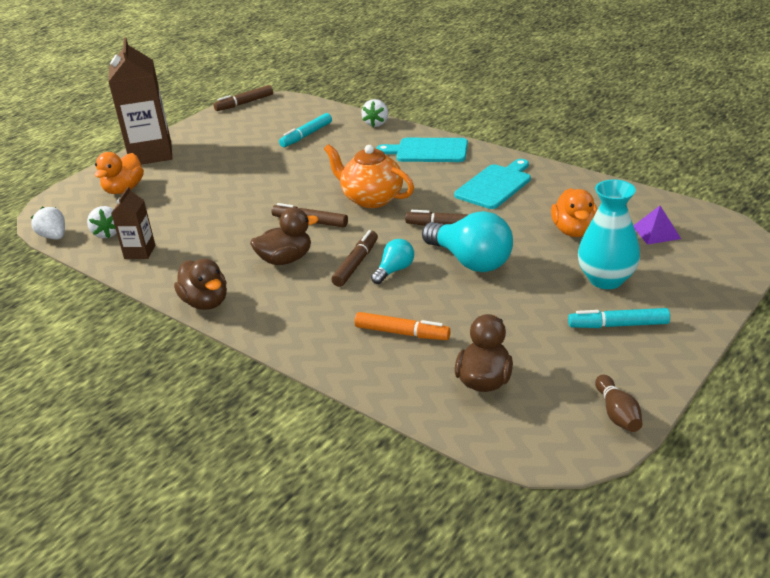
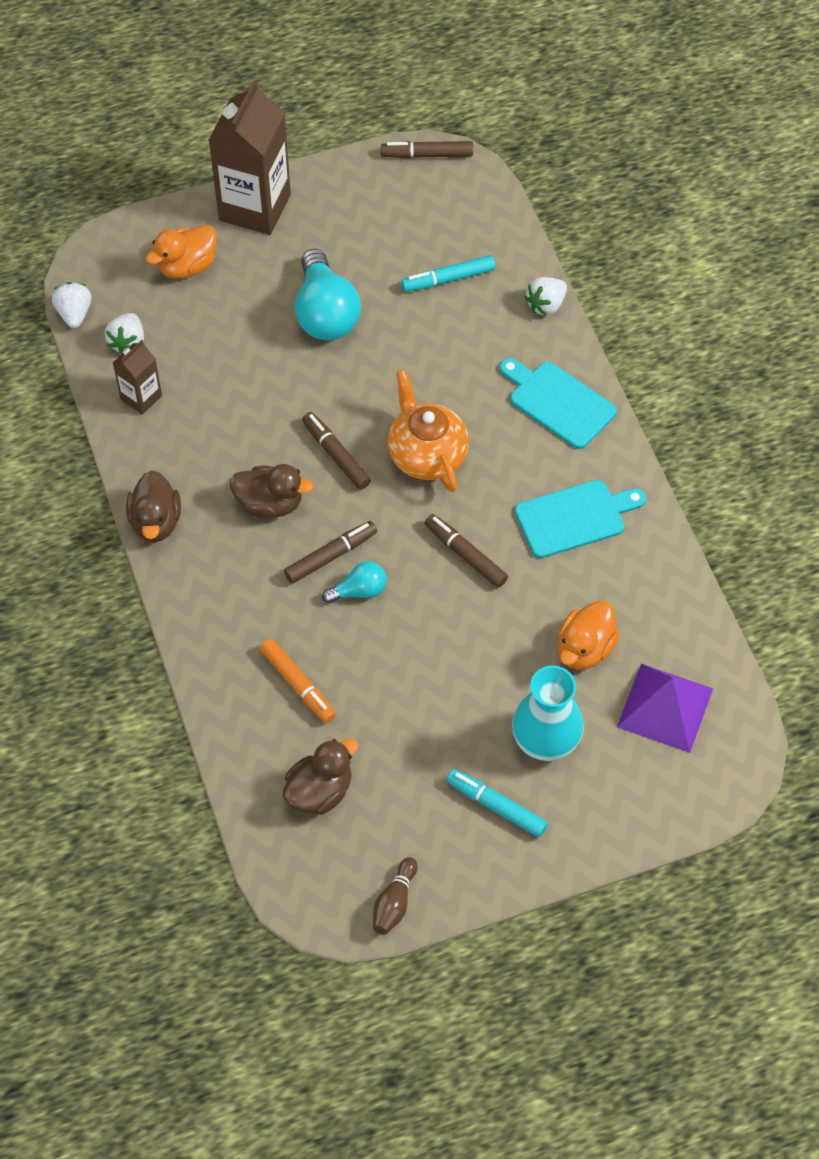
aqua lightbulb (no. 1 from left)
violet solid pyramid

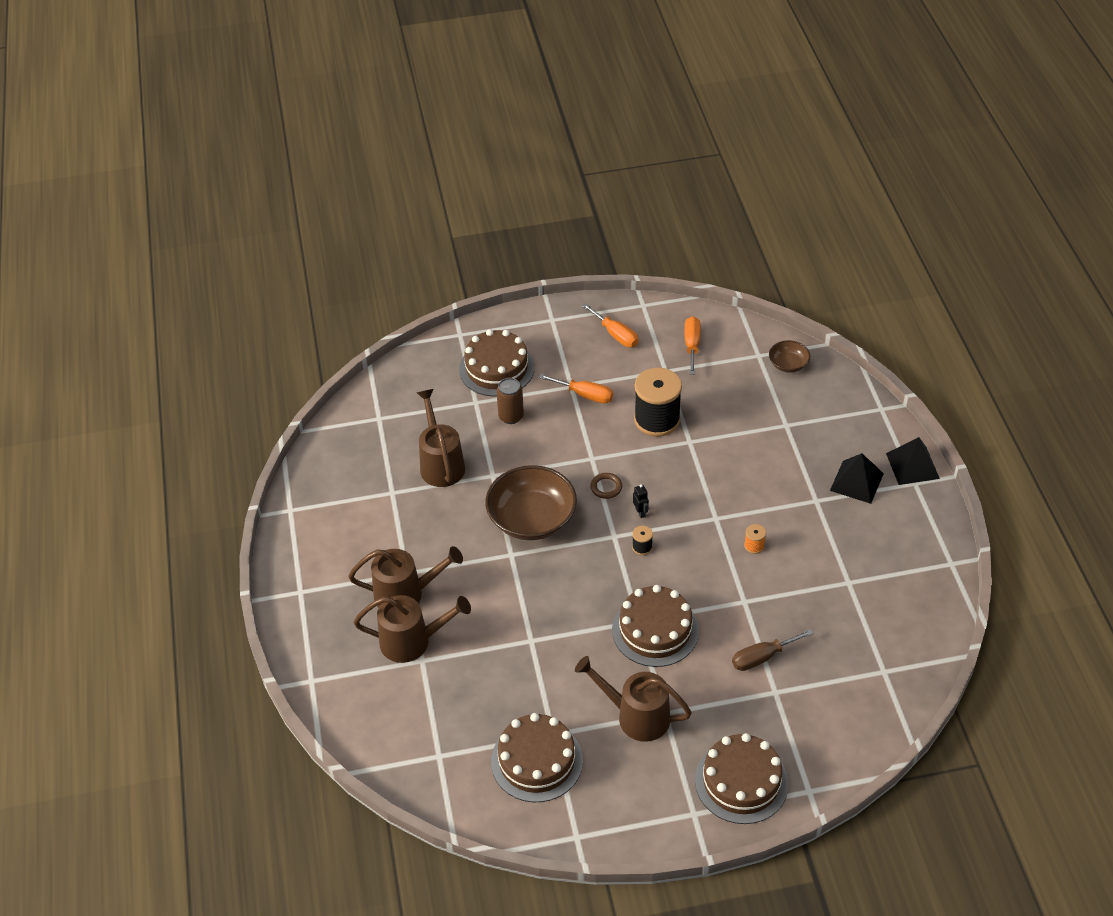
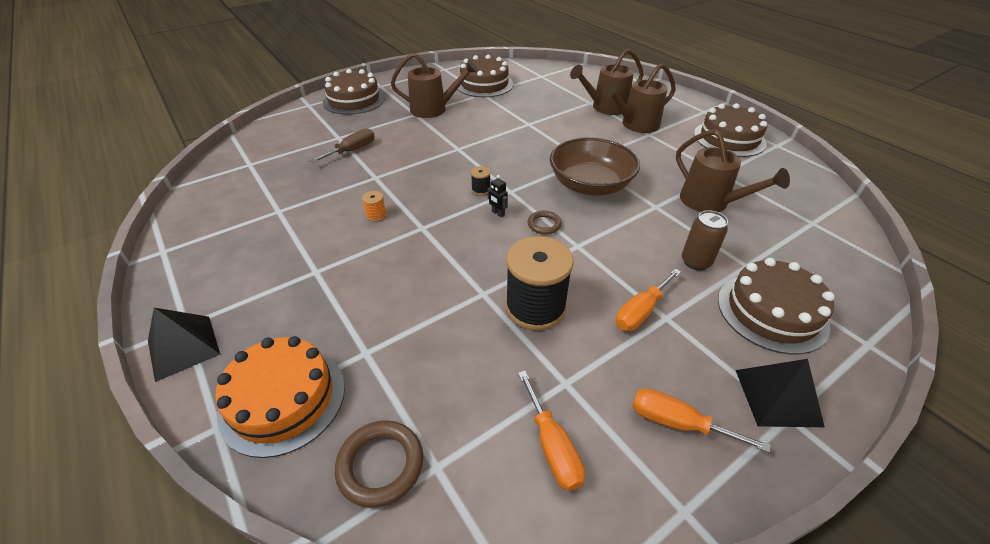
orange layer cake
russet ring (no. 1 from left)
orange screwdriver (no. 2 from left)
russet layer cake (no. 3 from left)
ebony solid pyramid (no. 2 from left)

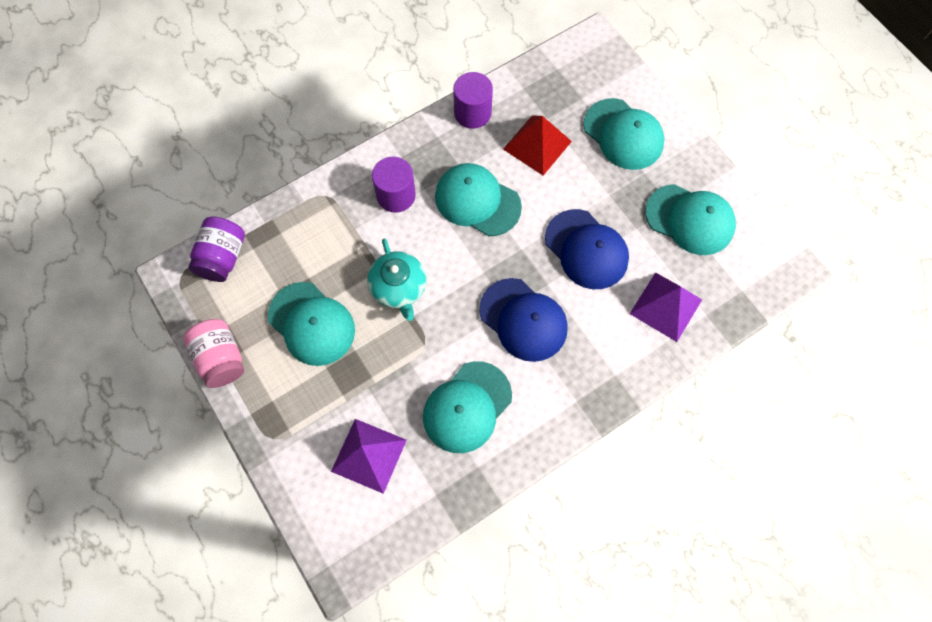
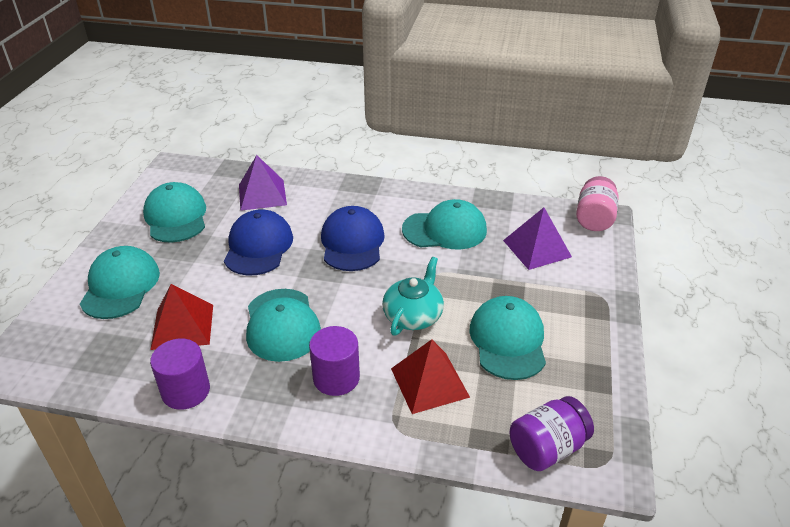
crimson solid pyramid (no. 2 from left)
rosy jar

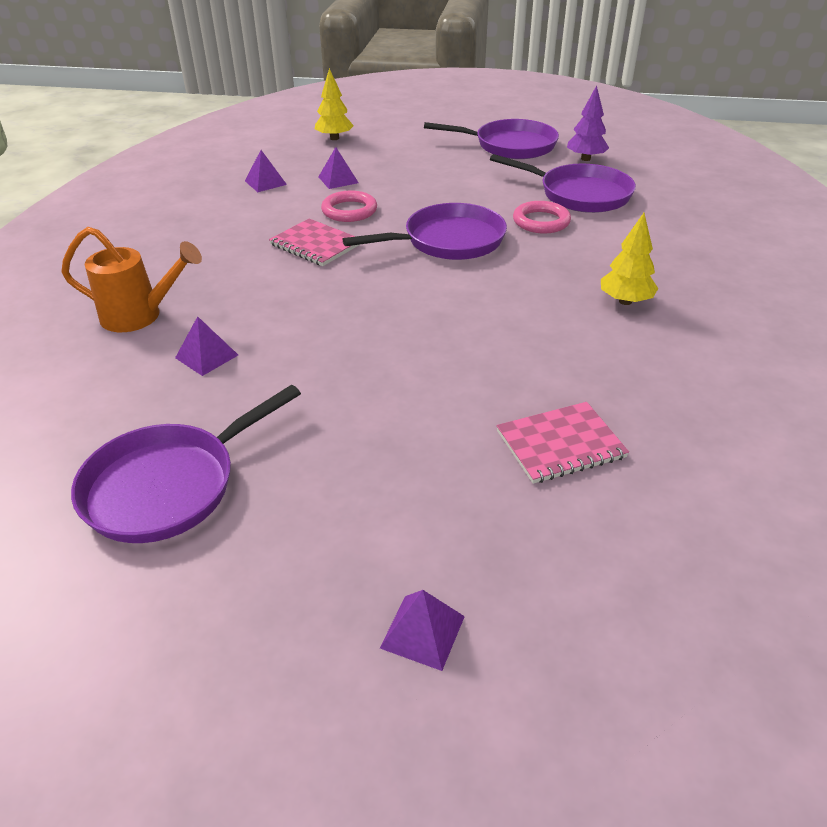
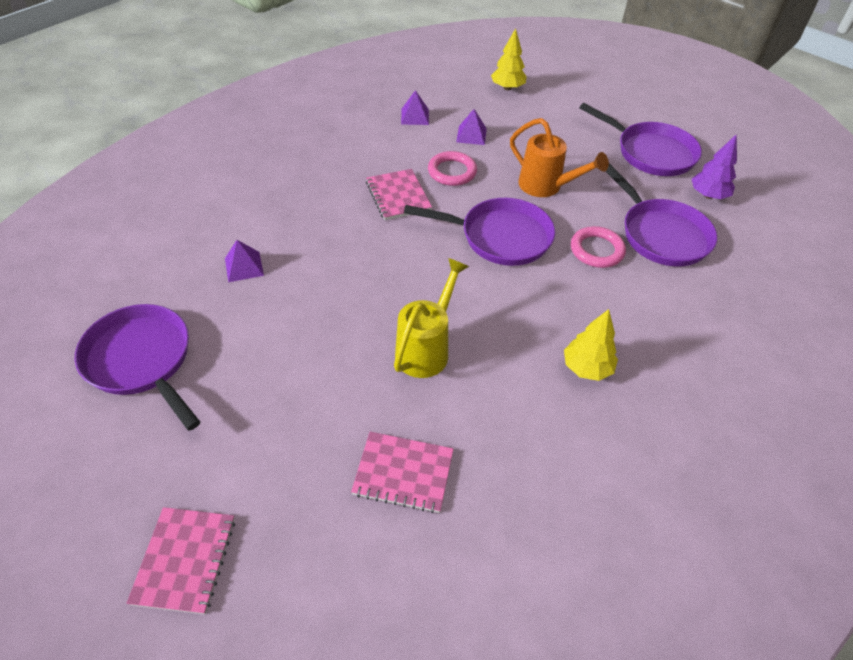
violet pan (no. 1 from left)
rosy exercise book (no. 1 from left)
yellow sprinkling can
orange sprinkling can

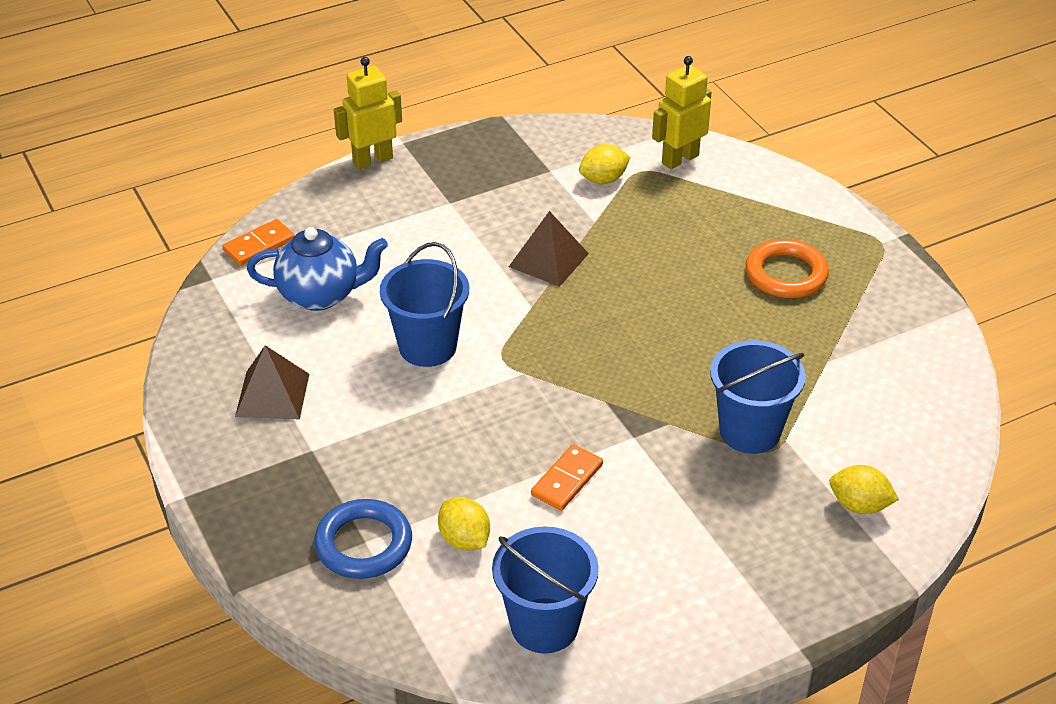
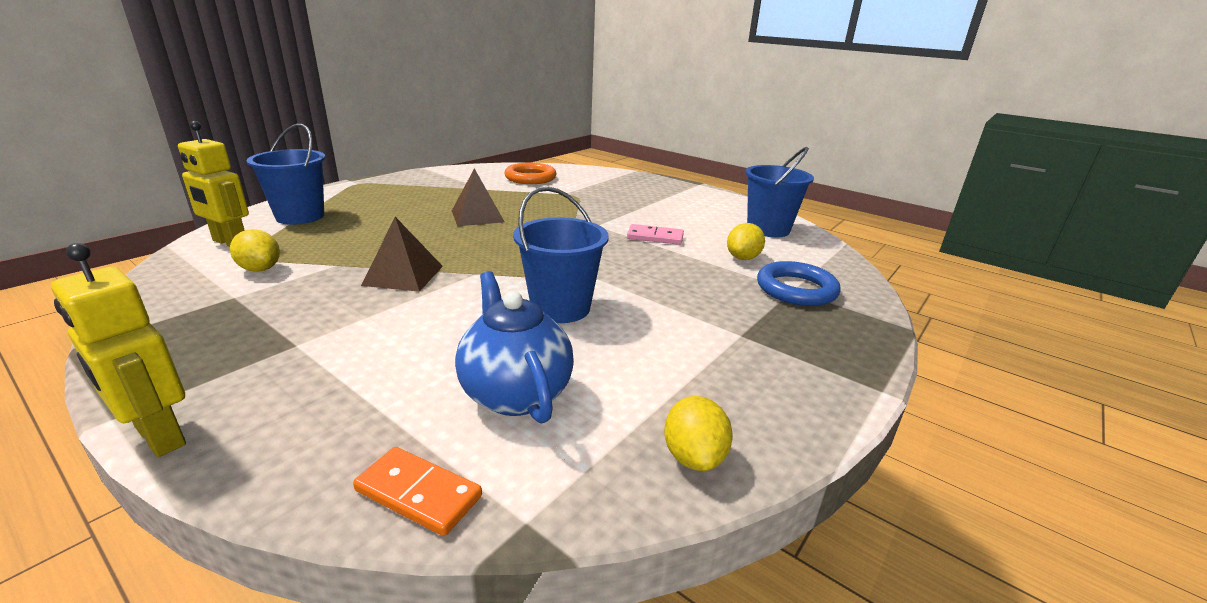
royal blue bucket (no. 1 from left)
russet solid pyramid (no. 2 from left)
orange ring
rosy domino piece
yellow lemon (no. 2 from left)

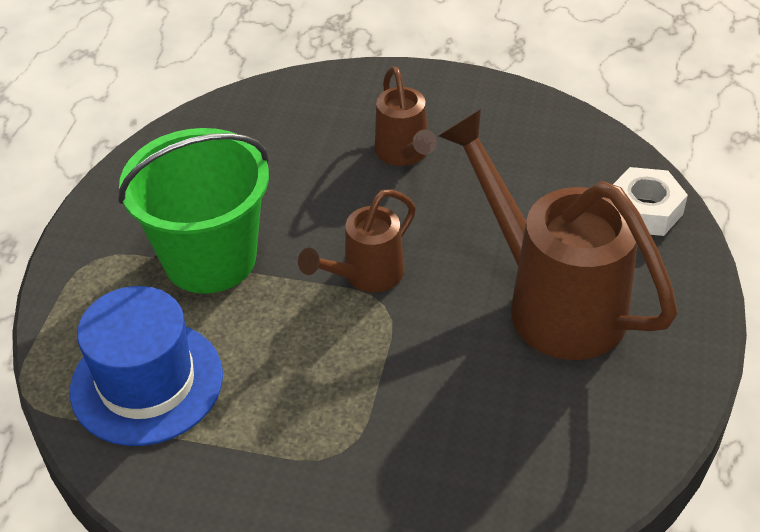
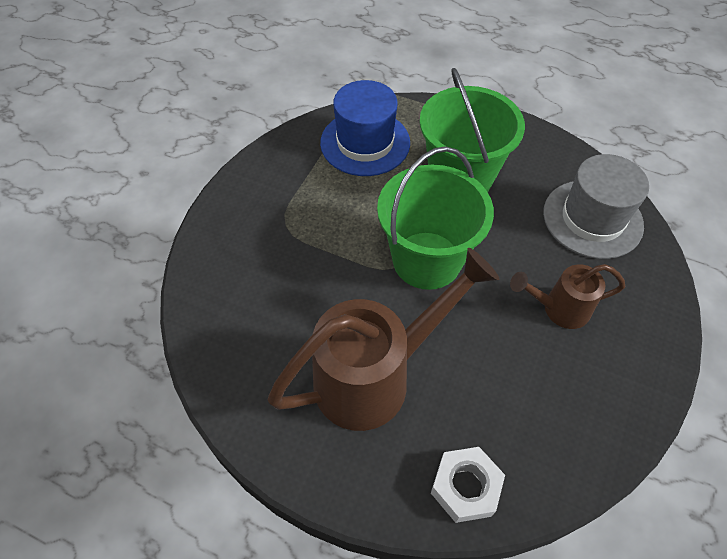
leaf-green bucket (no. 1 from left)
ash-grey hat

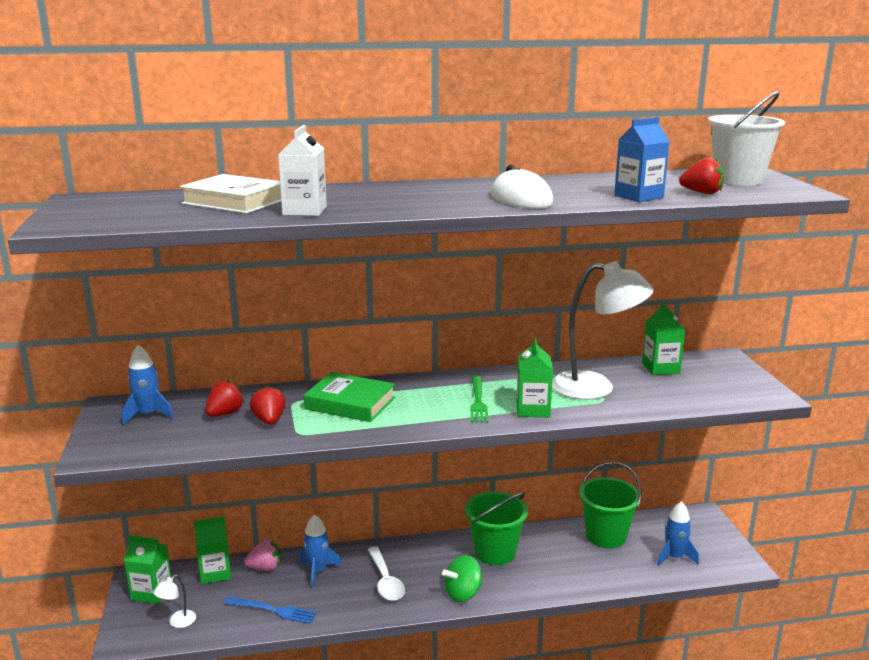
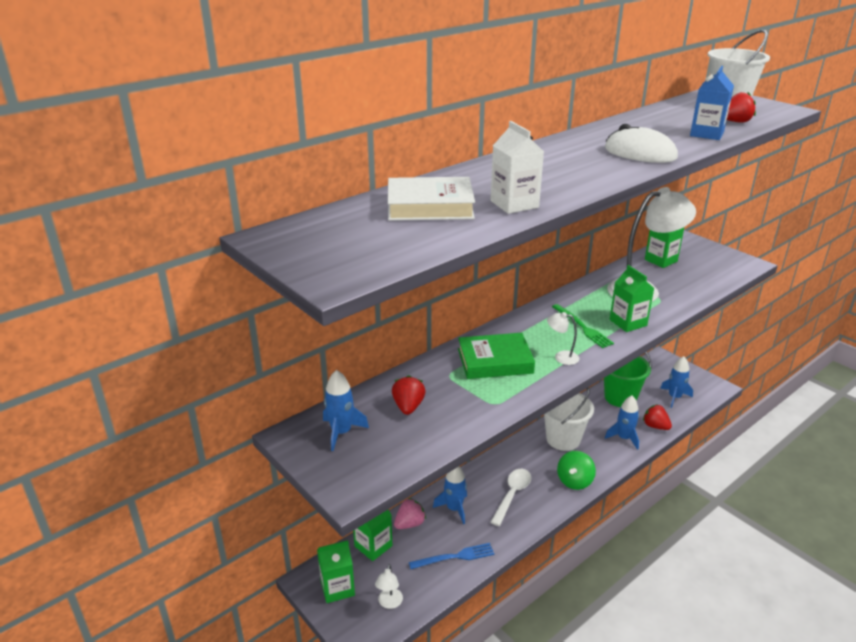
pure white teaspoon
pure white bucket (no. 1 from left)
pure white desk lamp (no. 2 from left)
royal blue rocket (no. 3 from left)
crimson toy strawberry (no. 2 from left)

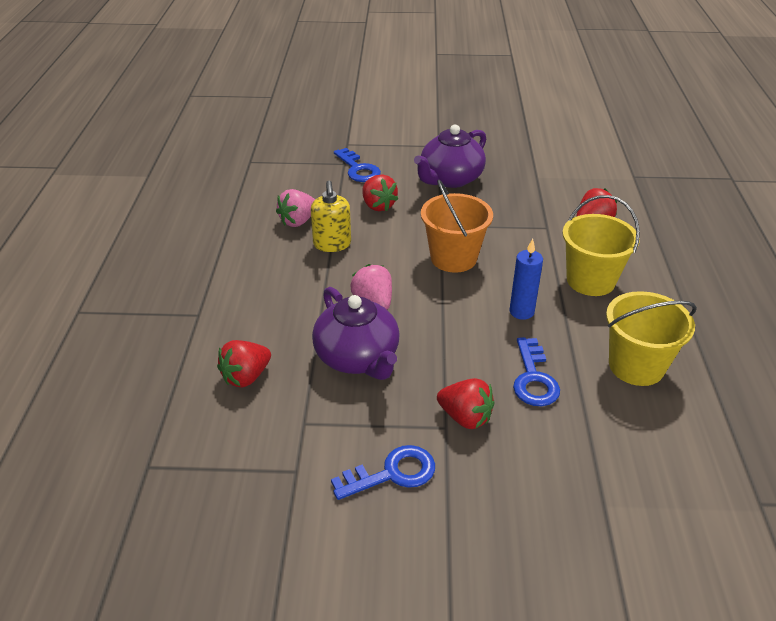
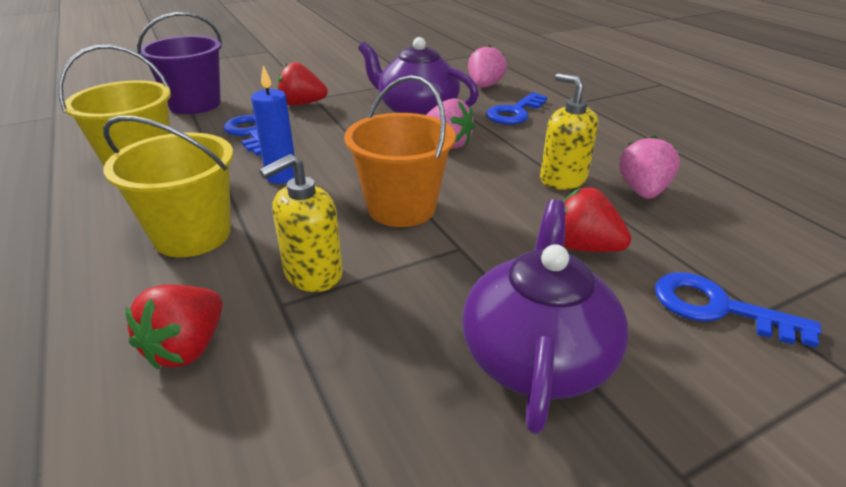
violet bucket
yellow soap dispenser (no. 1 from left)
rosy toy strawberry (no. 2 from left)
royal blue door key (no. 2 from left)

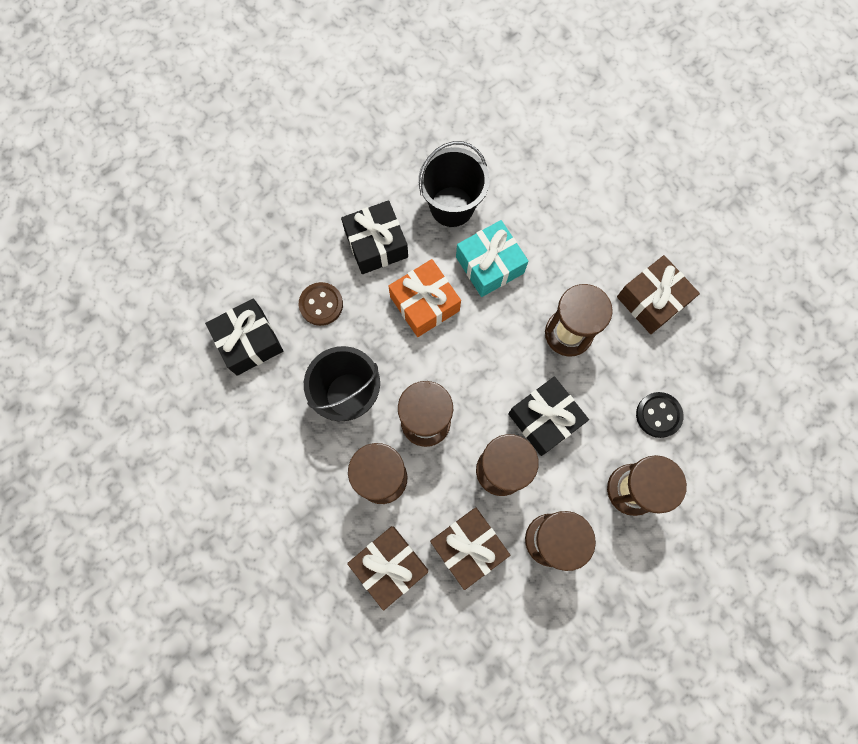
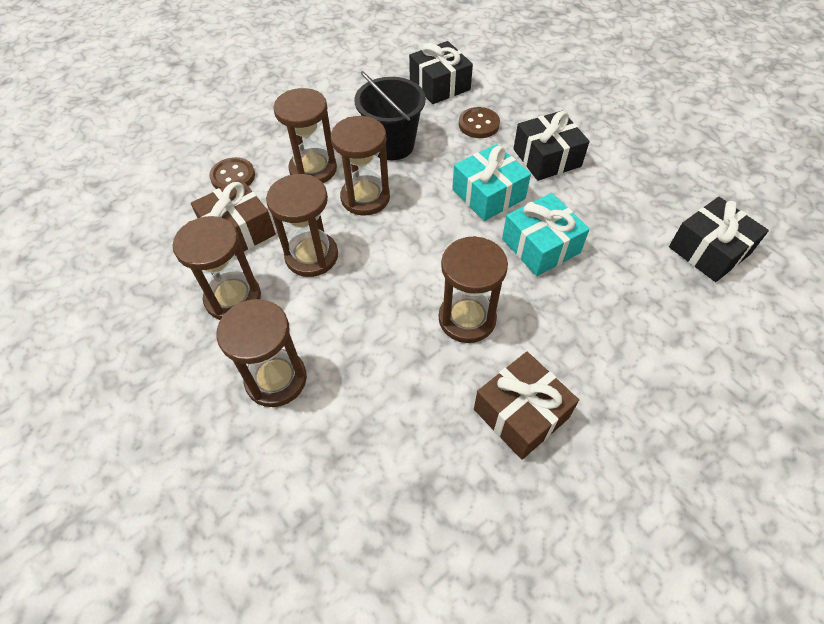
russet shirt button (no. 1 from left)
aqua wrapped gift (no. 1 from left)
ebony wrapped gift (no. 3 from left)
ebony bucket (no. 2 from left in the first image)
ebony shirt button

